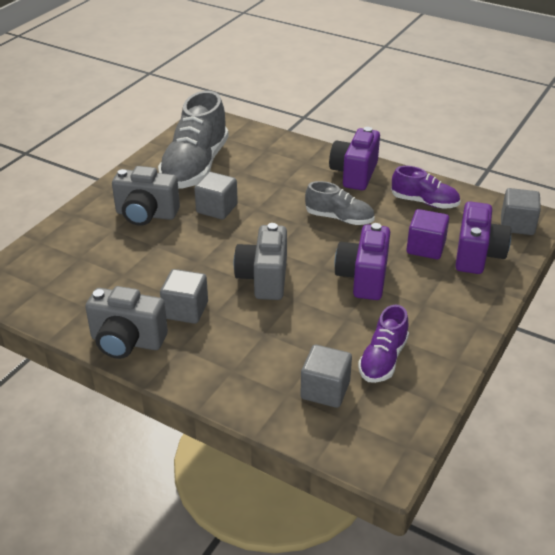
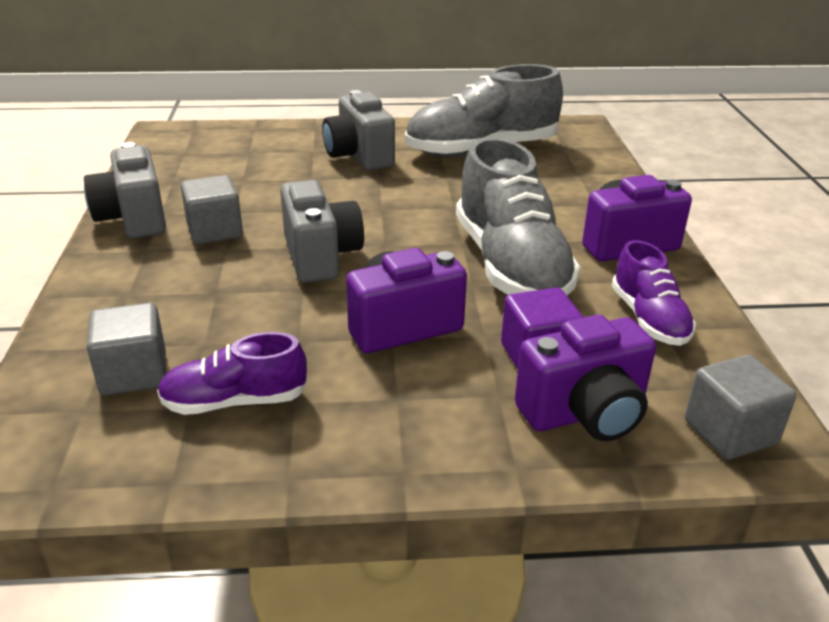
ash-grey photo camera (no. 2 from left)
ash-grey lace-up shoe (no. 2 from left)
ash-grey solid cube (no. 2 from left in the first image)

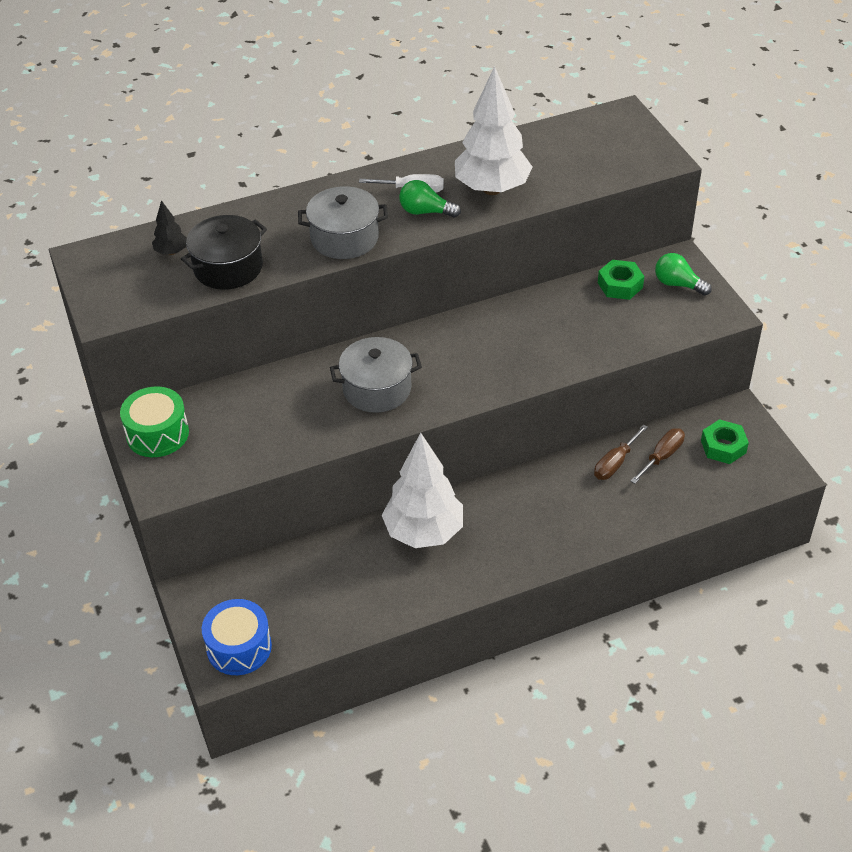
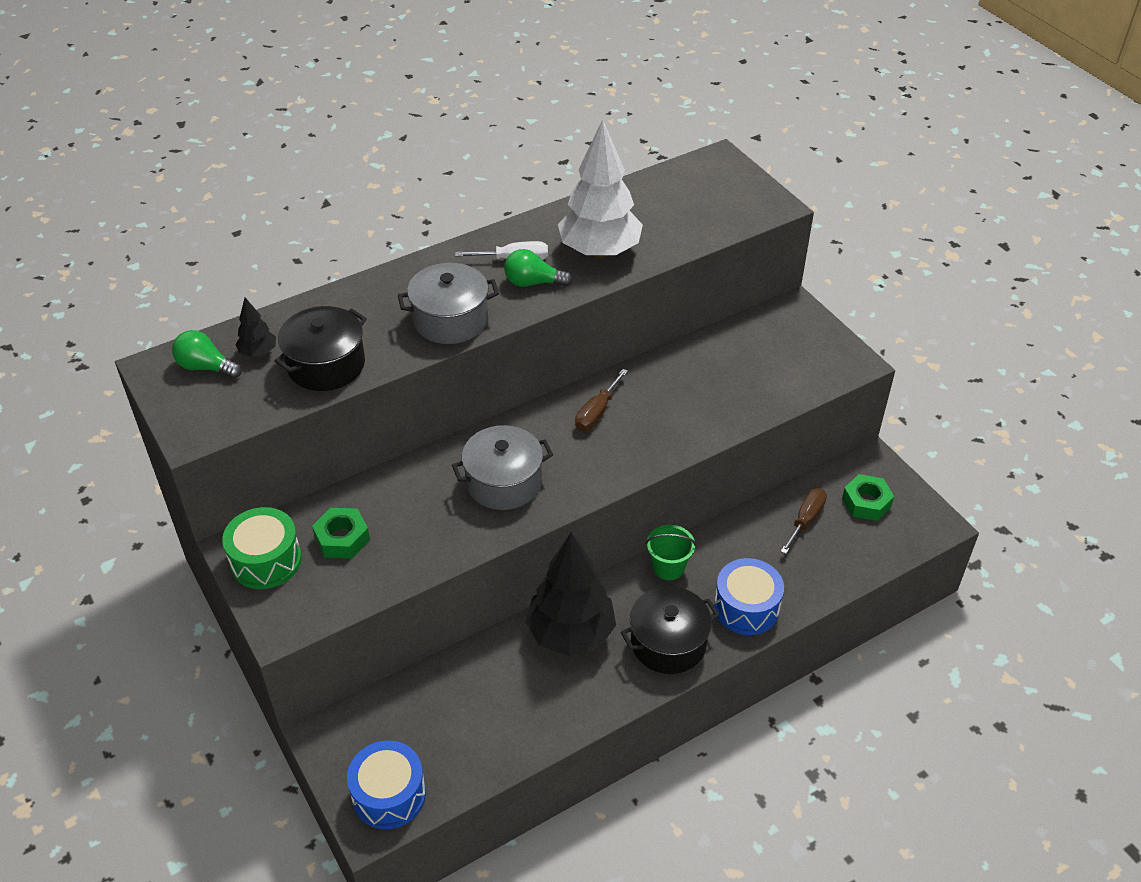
leaf-green lightbulb (no. 1 from left)
leaf-green hexagon nut (no. 1 from left)
ebony fir tree (no. 2 from left)
russet screwdriver (no. 1 from left)
ebony pot (no. 2 from left)
leaf-green bucket
royal blue drum (no. 2 from left)

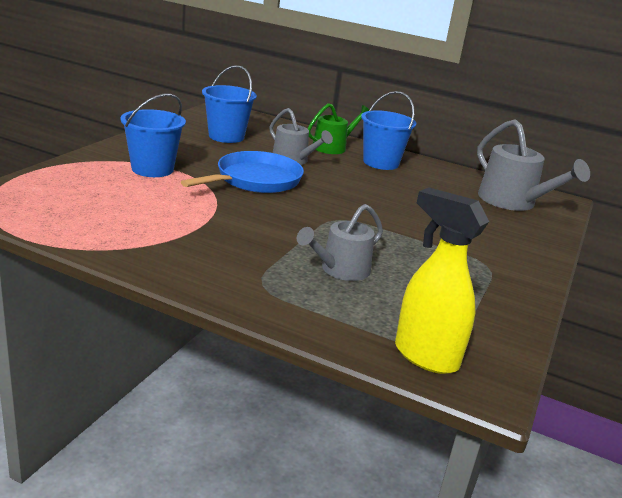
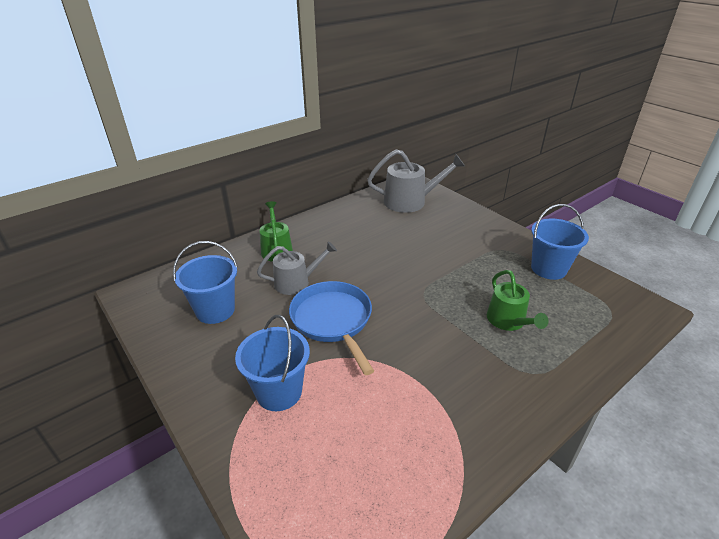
leaf-green sprinkling can (no. 2 from left)
royal blue bucket (no. 3 from left)
yellow sprayer

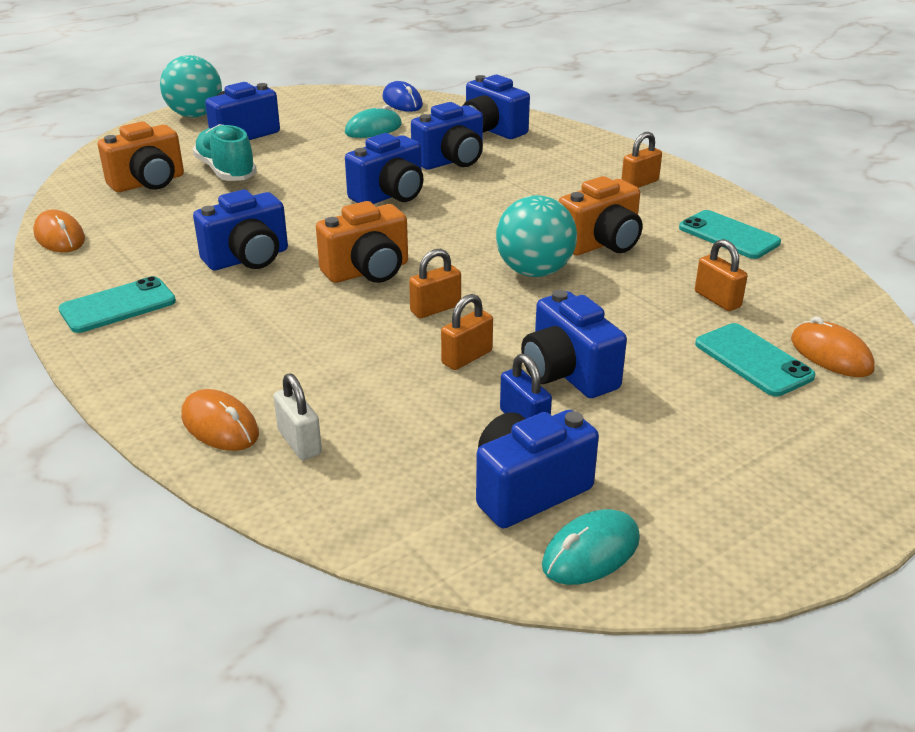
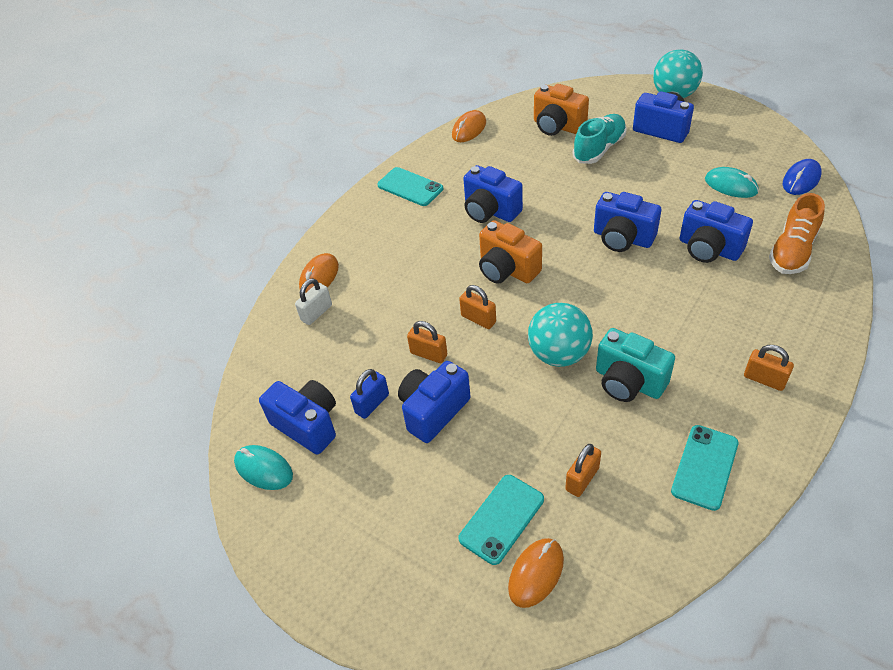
aqua photo camera
orange lace-up shoe

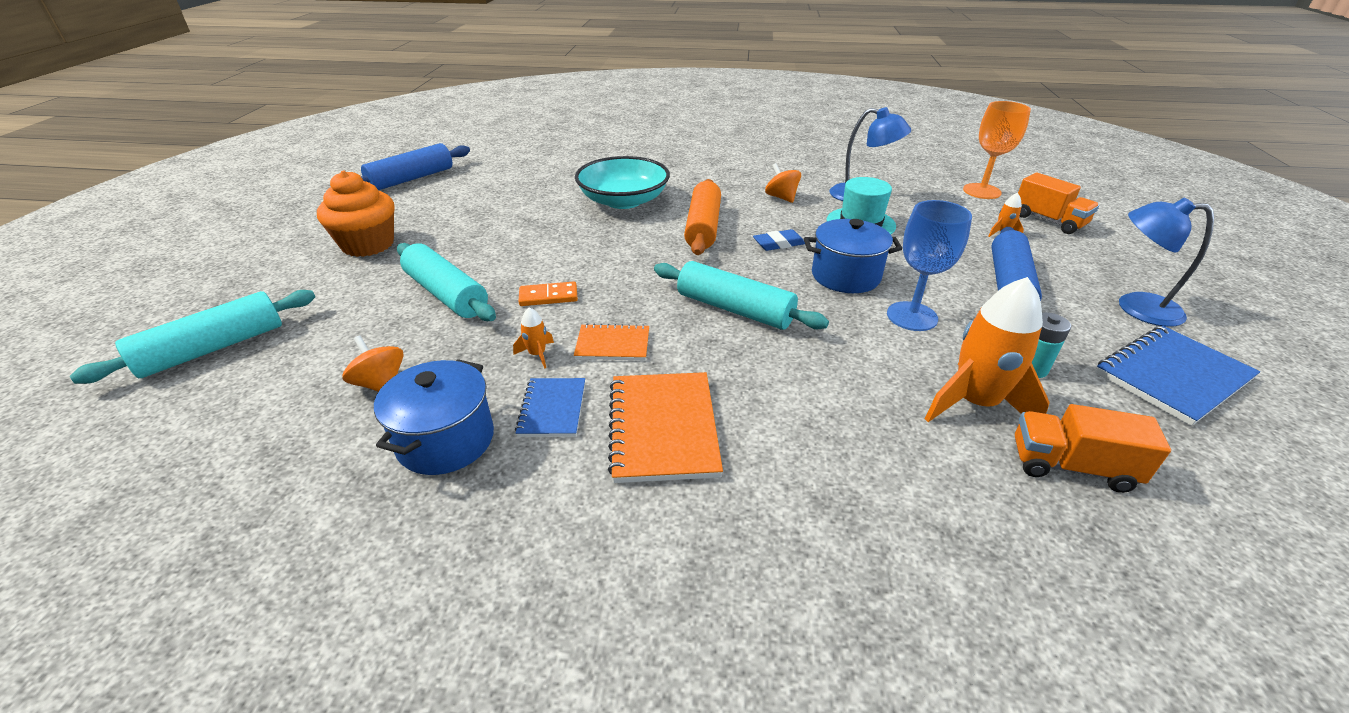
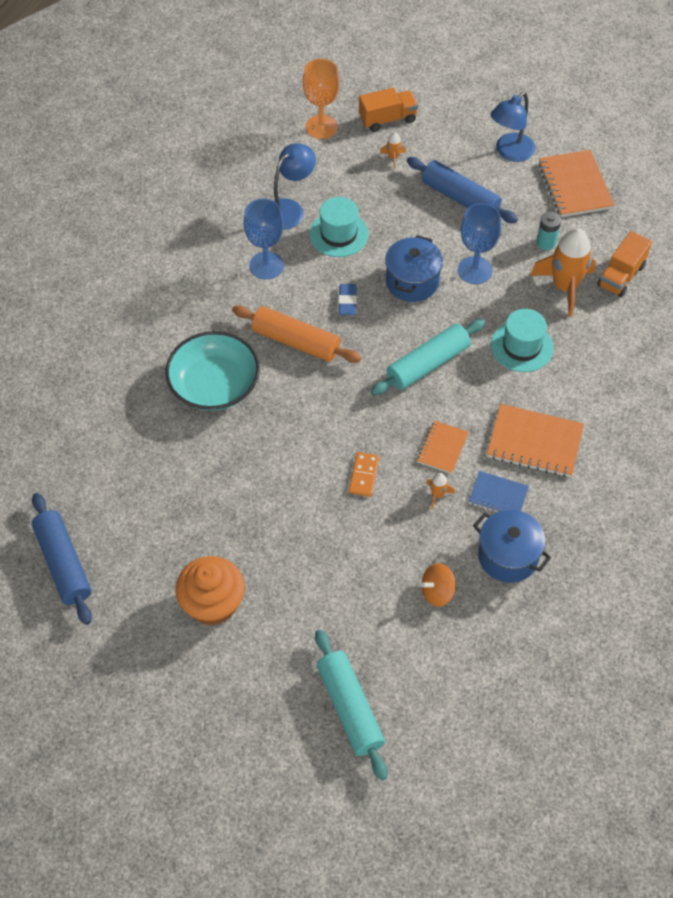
royal blue wine glass (no. 1 from left)
aqua hat (no. 2 from left)
orange exercise book (no. 3 from left)
aqua pastry roller (no. 2 from left in the first image)

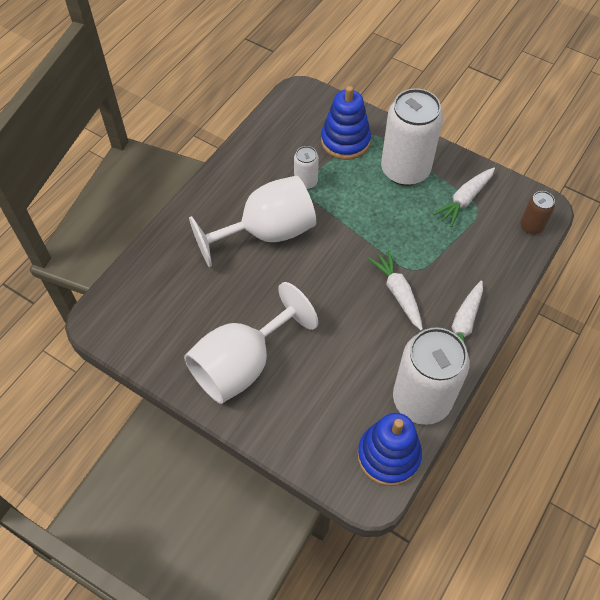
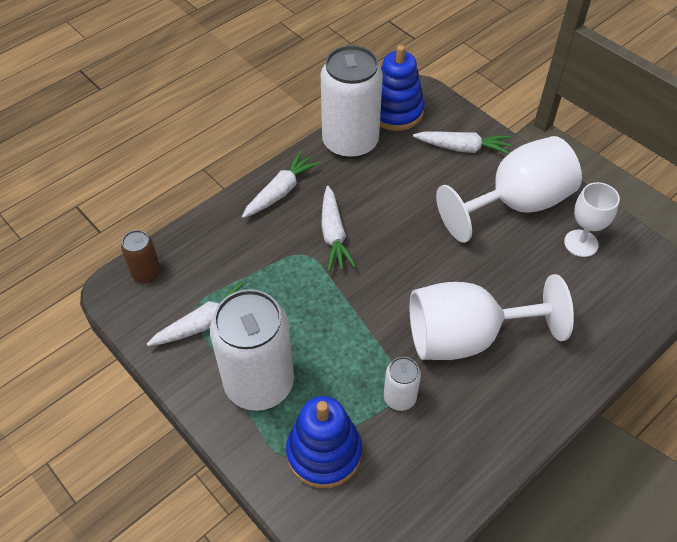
pure white carrot (no. 4 from left)
pure white wine glass (no. 3 from left)

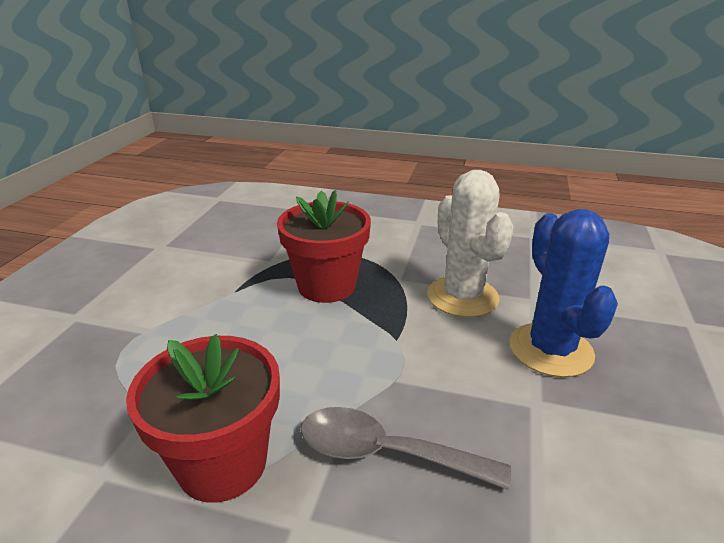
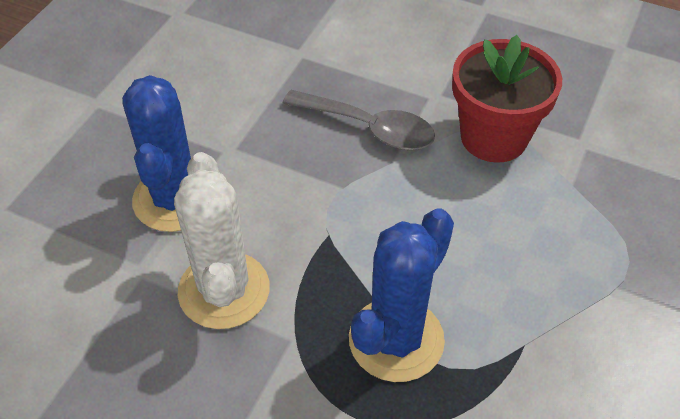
royal blue saguaro cactus (no. 2 from left)

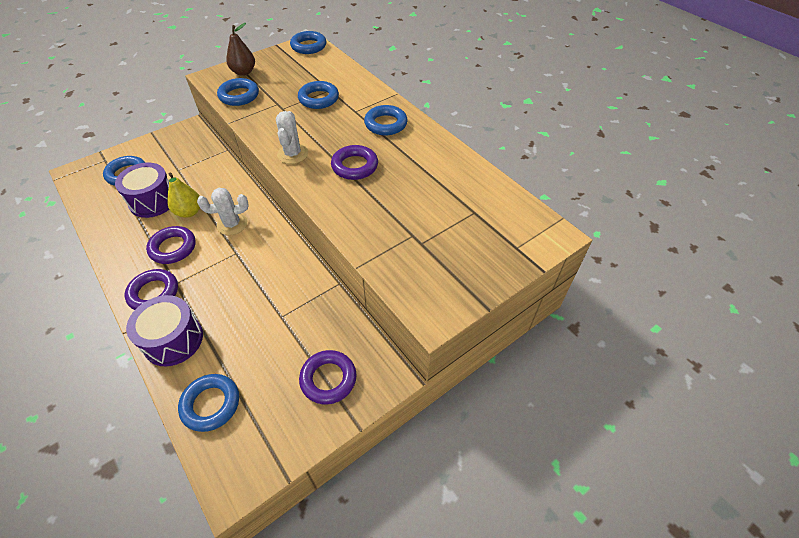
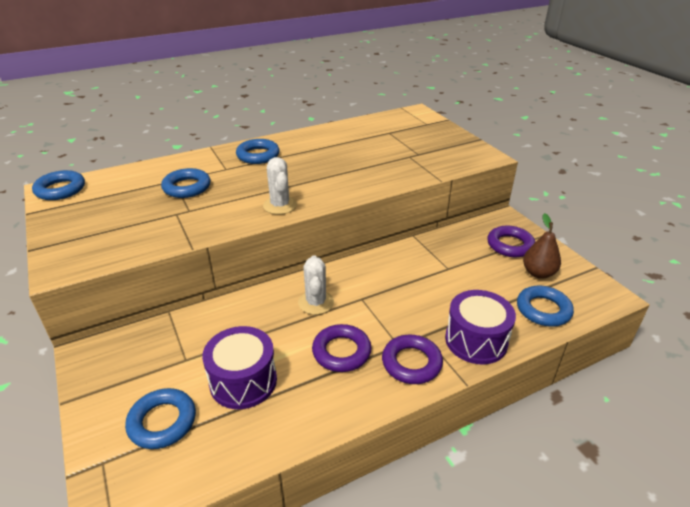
pure white saguaro cactus (no. 1 from left)
russet pear fruit
yellow pear fruit
royal blue ring (no. 3 from left in the first image)
violet ring (no. 4 from left in the first image)

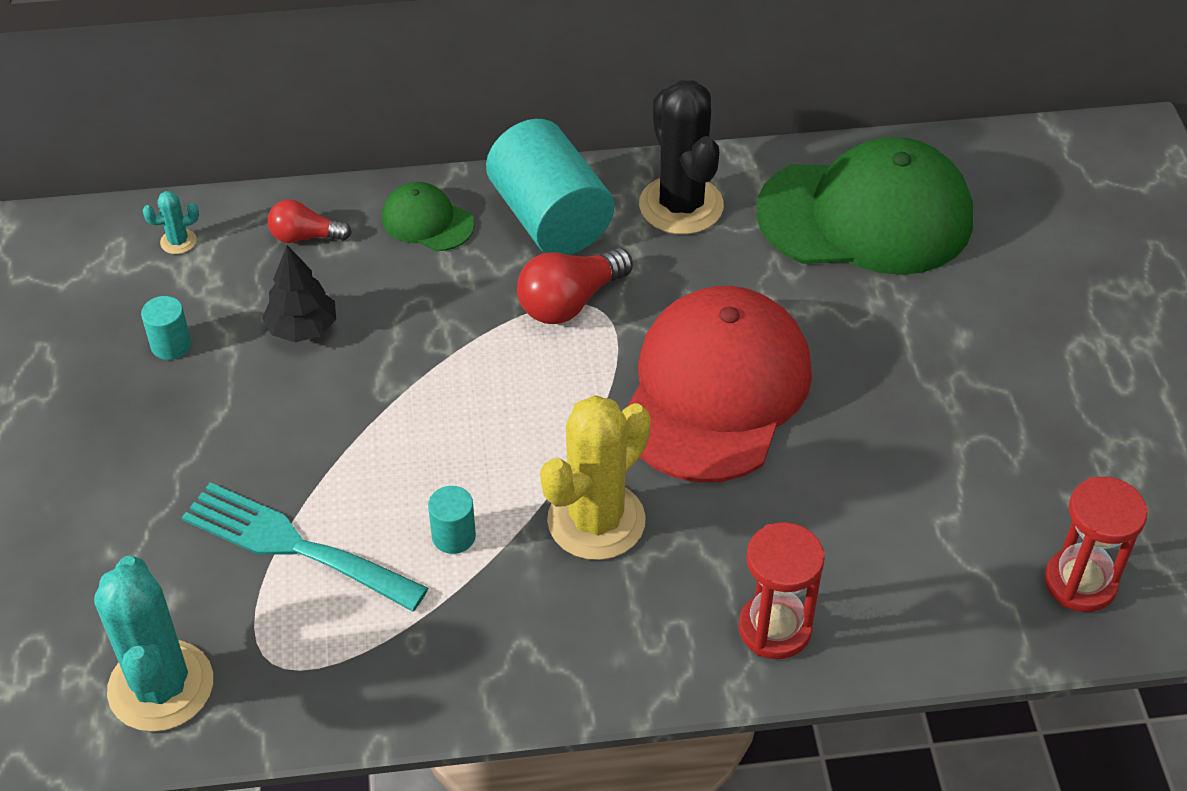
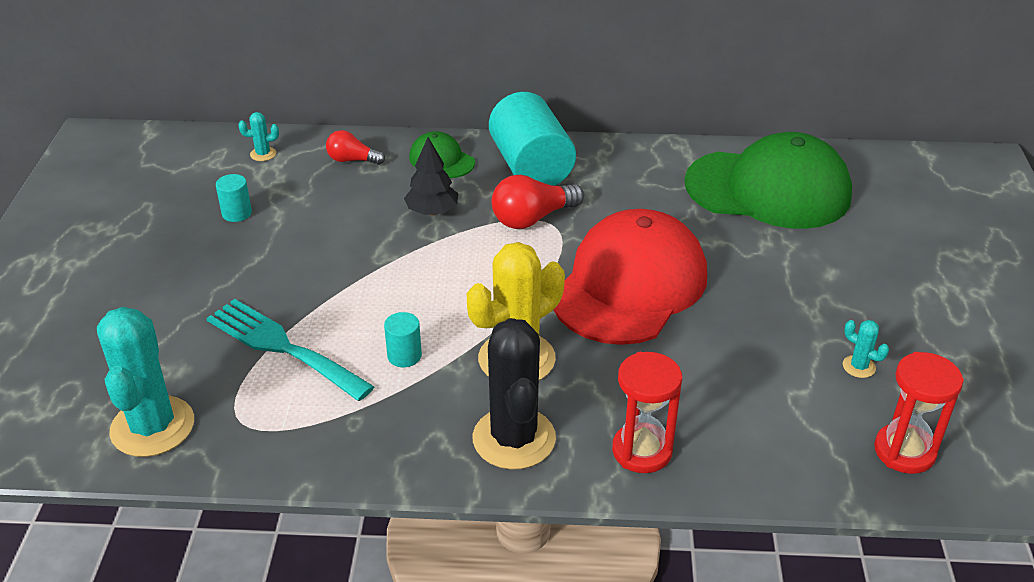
ebony fir tree
ebony saguaro cactus
aqua saguaro cactus (no. 3 from left)

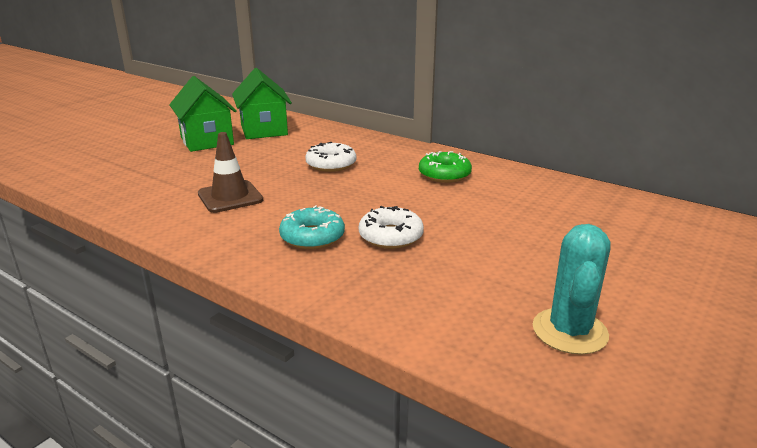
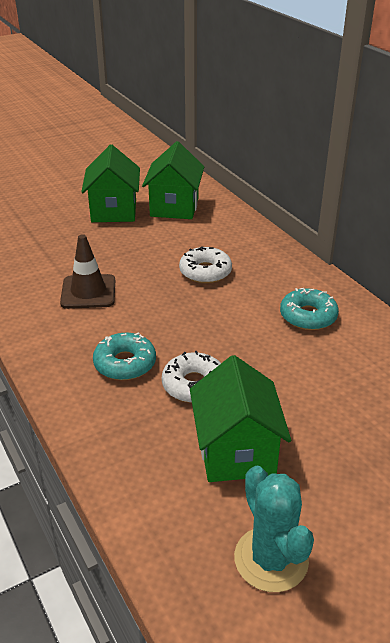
leaf-green toy house (no. 3 from left)
aqua saguaro cactus
aqua donut (no. 2 from left)

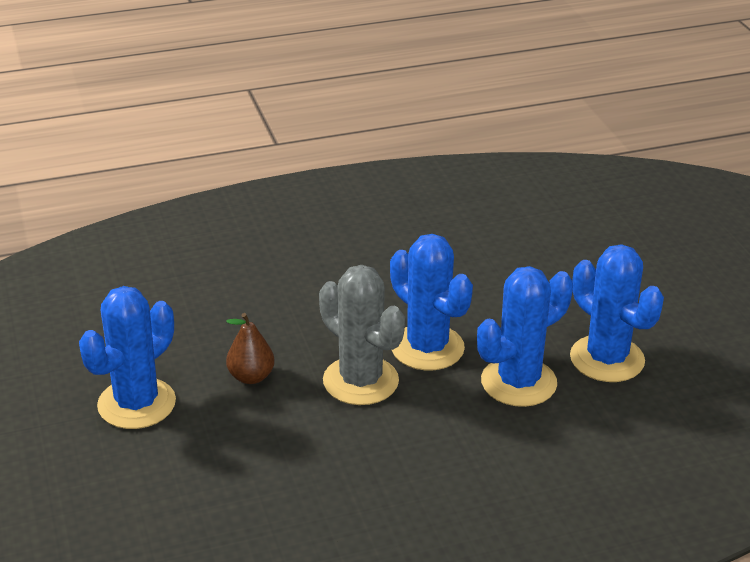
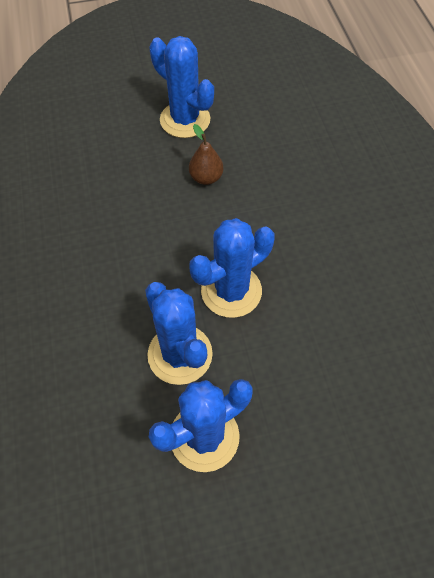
ash-grey saguaro cactus

